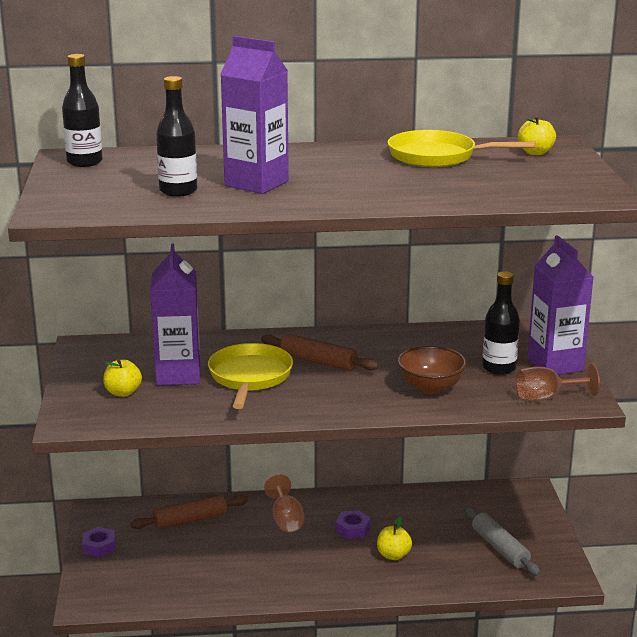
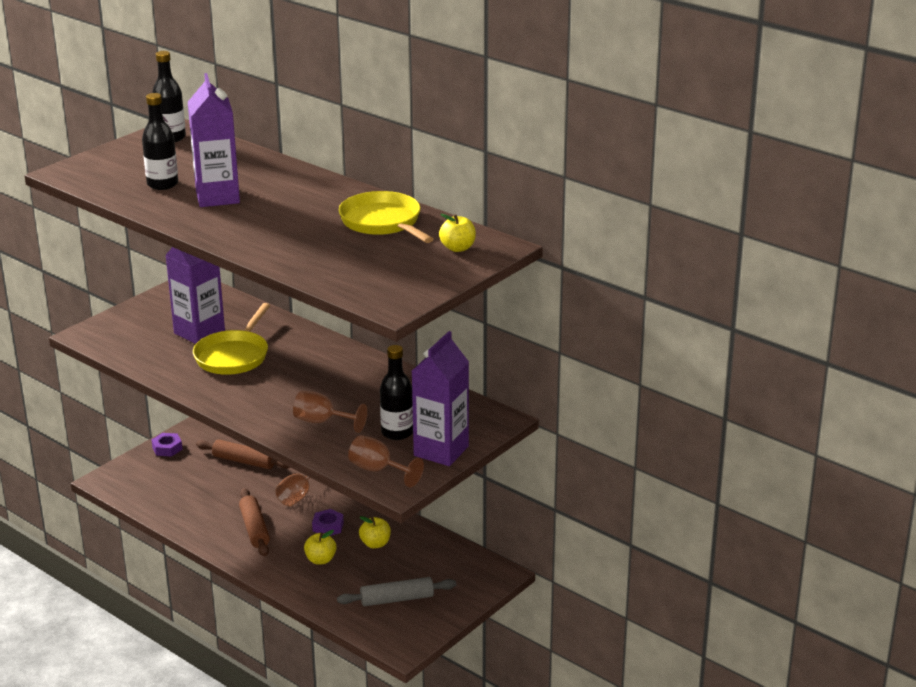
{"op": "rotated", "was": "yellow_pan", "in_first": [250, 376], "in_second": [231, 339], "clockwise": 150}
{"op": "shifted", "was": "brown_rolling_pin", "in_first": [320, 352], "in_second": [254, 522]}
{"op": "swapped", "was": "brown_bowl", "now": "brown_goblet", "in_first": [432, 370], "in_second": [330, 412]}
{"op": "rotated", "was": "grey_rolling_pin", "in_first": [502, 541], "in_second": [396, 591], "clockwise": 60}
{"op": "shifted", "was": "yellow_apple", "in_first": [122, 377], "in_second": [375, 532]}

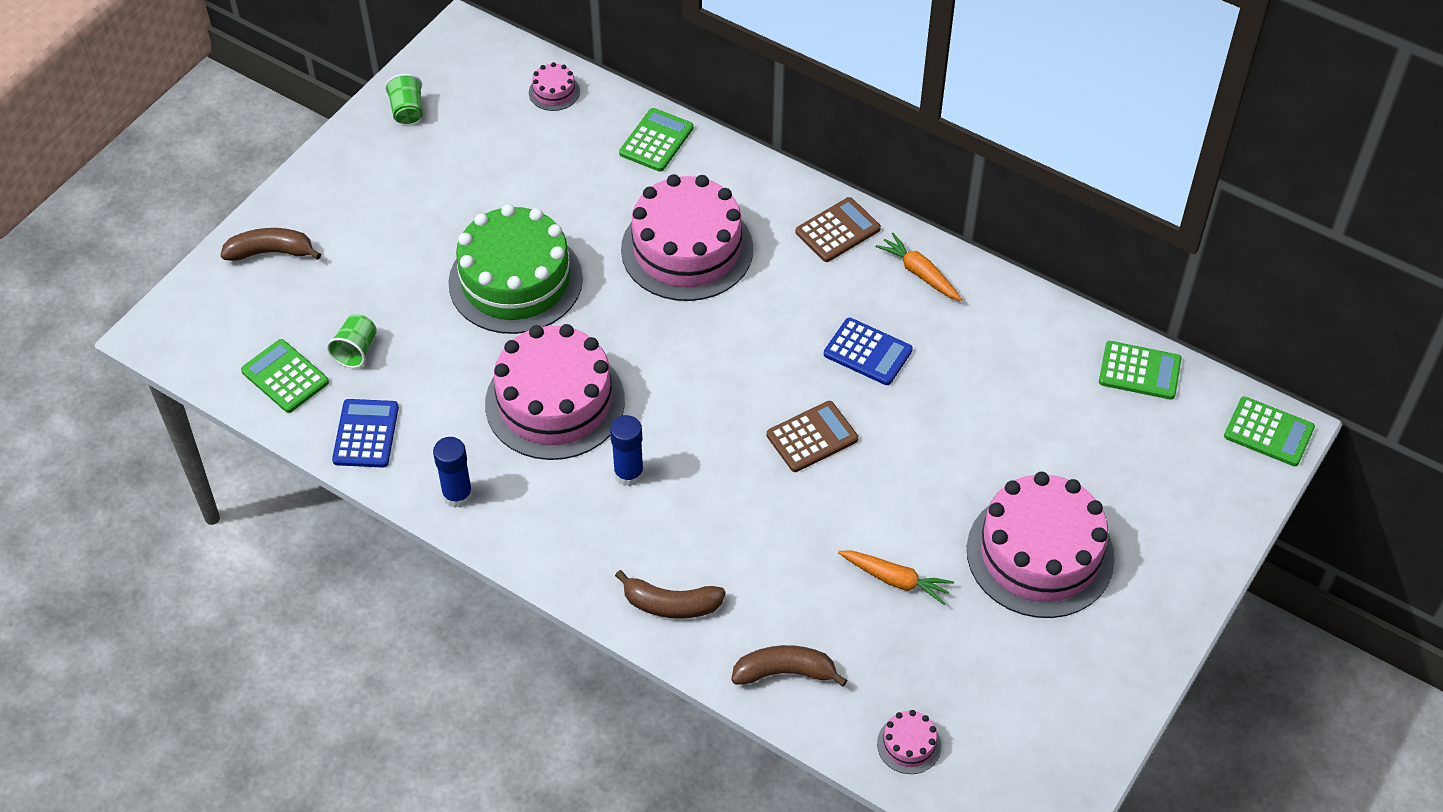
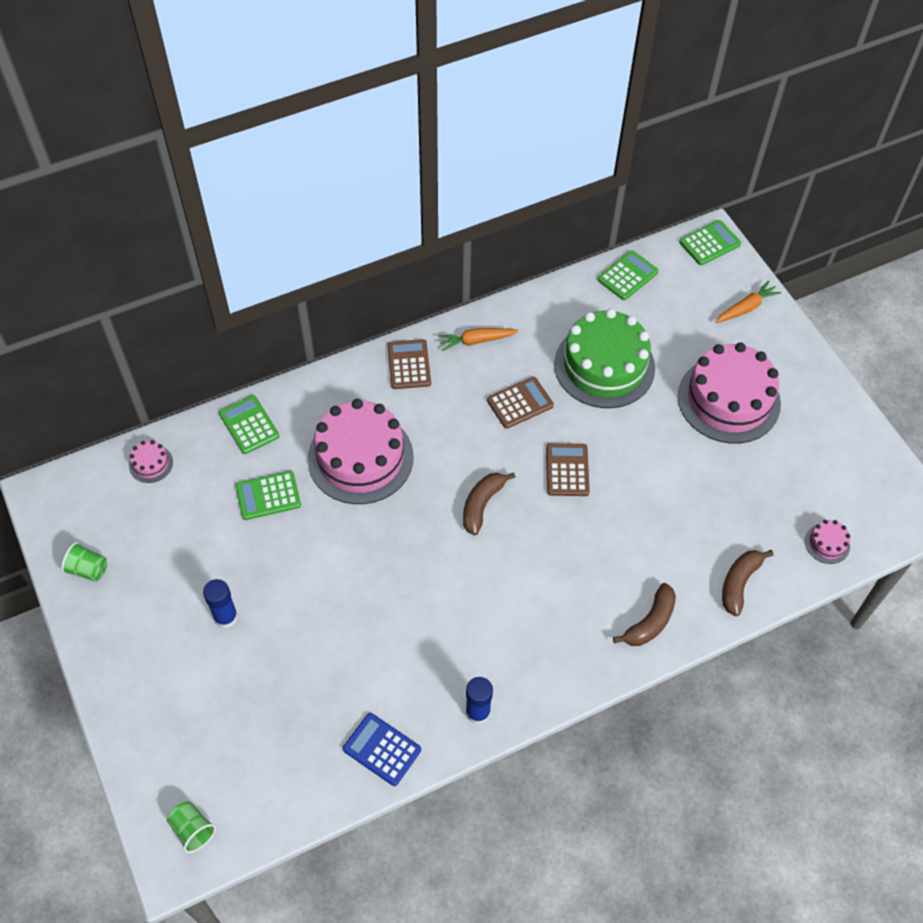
{"op": "shifted", "was": "green_cup", "in_first": [352, 341], "in_second": [191, 827]}
{"op": "shifted", "was": "blue_glue_stick", "in_first": [627, 451], "in_second": [220, 603]}
{"op": "shifted", "was": "green_calculator", "in_first": [285, 376], "in_second": [268, 495]}
{"op": "shifted", "was": "brown_banana", "in_first": [271, 244], "in_second": [489, 503]}
{"op": "repainted", "was": "blue_calculator", "now": "brown_calculator", "in_first": [868, 351], "in_second": [520, 403]}
{"op": "shifted", "was": "green_cake", "in_first": [515, 269], "in_second": [604, 358]}
{"op": "shifted", "was": "orange_carrot", "in_first": [896, 578], "in_second": [748, 302]}
{"op": "gone", "was": "pink_cake", "in_first": [555, 392]}

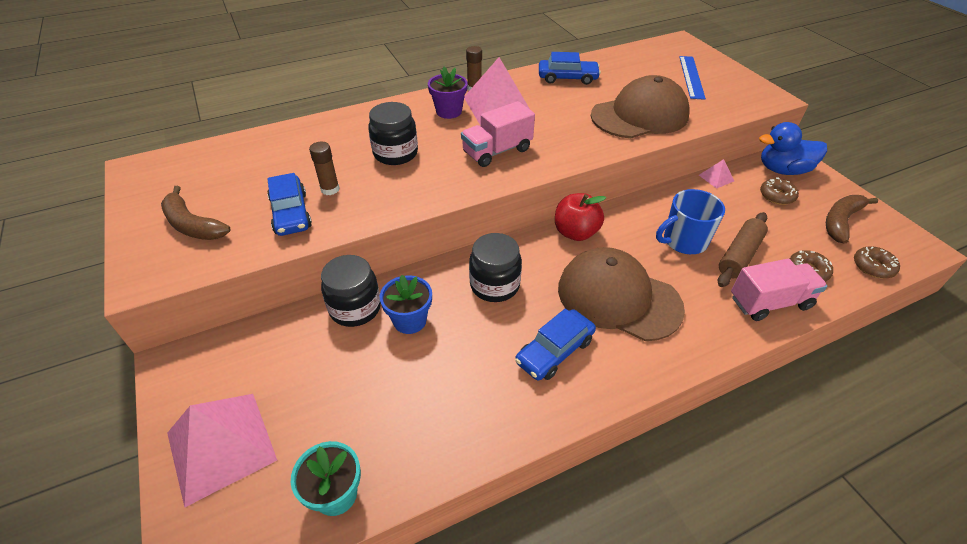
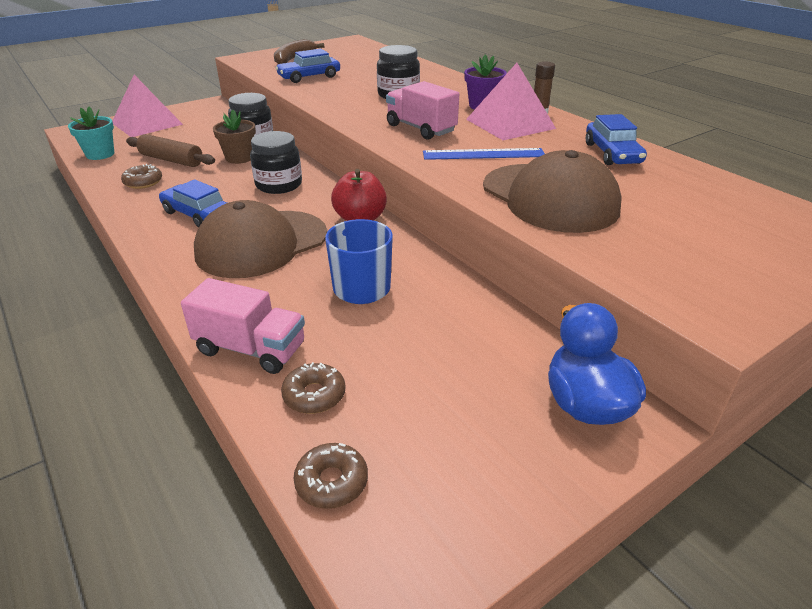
{"op": "shifted", "was": "brown_donut", "in_first": [779, 191], "in_second": [141, 176]}
{"op": "shifted", "was": "brown_rolling_pin", "in_first": [743, 249], "in_second": [170, 150]}
{"op": "rotated", "was": "pink_truck", "in_first": [779, 290], "in_second": [243, 326], "clockwise": -45}
{"op": "rotated", "was": "brown_cap", "in_first": [621, 294], "in_second": [260, 239], "clockwise": -150}
{"op": "repainted", "was": "blue_flower_pot", "now": "brown_flower_pot", "in_first": [406, 304], "in_second": [234, 137]}
{"op": "shifted", "was": "blue_ruler", "in_first": [692, 78], "in_second": [484, 154]}
{"op": "gone", "was": "brown_glue_stick", "in_first": [324, 168]}
{"op": "gone", "was": "pink_pyramid", "in_first": [716, 174]}
{"op": "gone", "was": "brown_banana", "in_first": [852, 219]}

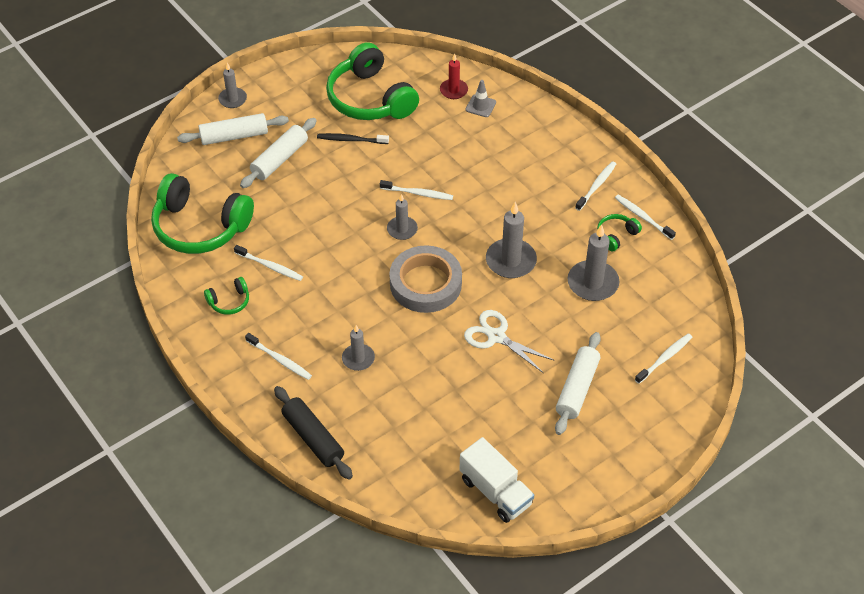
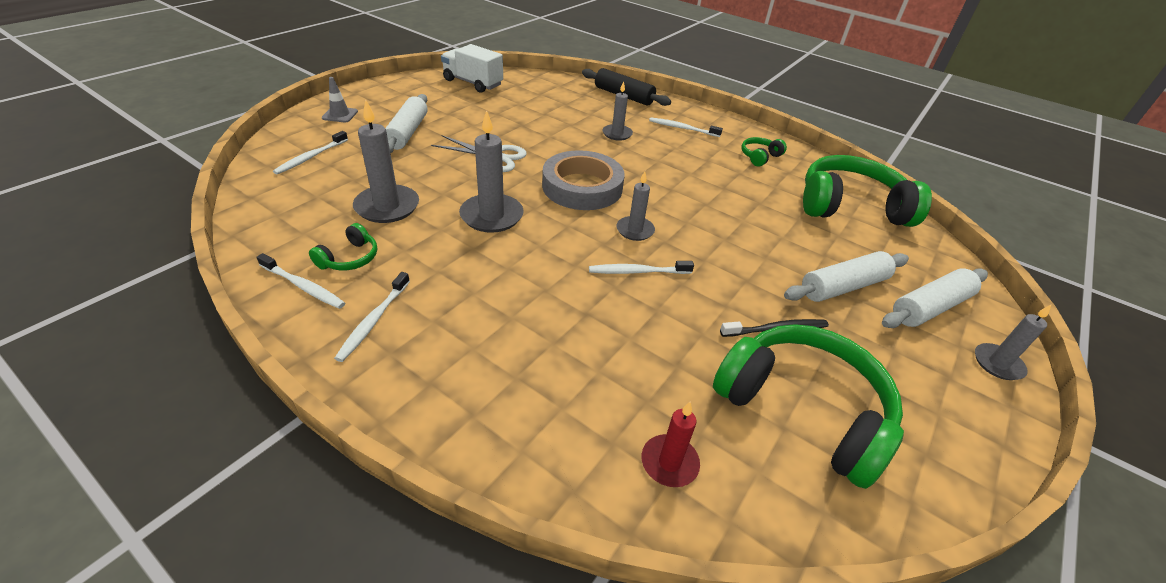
{"op": "shifted", "was": "grey_traffic_cone", "in_first": [481, 98], "in_second": [340, 99]}
{"op": "rotated", "was": "white_rolling_pin", "in_first": [278, 153], "in_second": [846, 276], "clockwise": 45}
{"op": "gone", "was": "white_toothbrush", "in_first": [268, 263]}

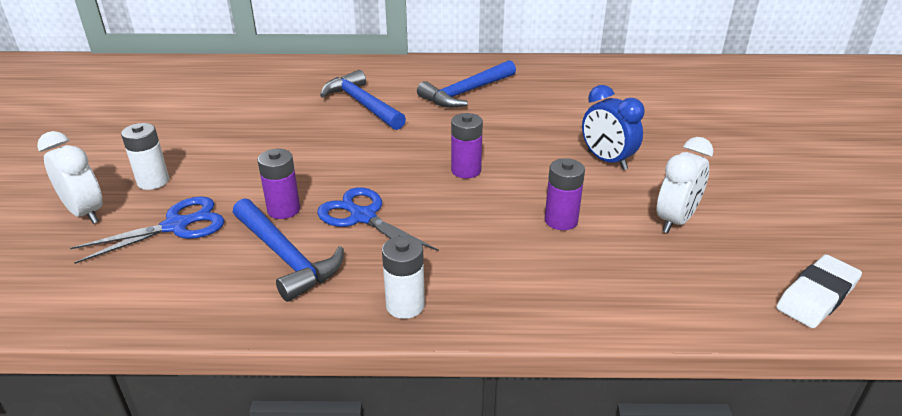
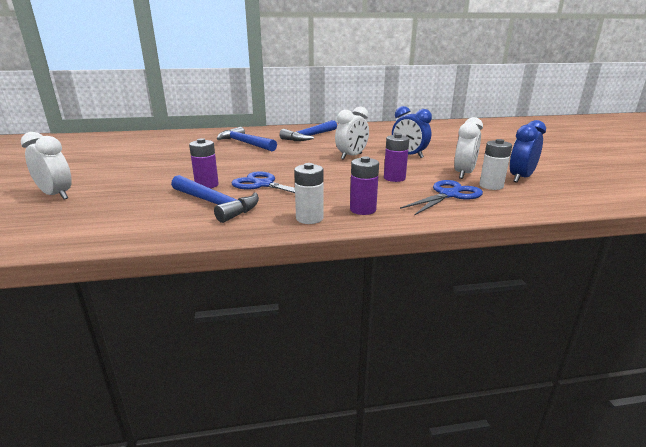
{"op": "new", "now": "white_clock", "in_second": [352, 133]}
{"op": "shifted", "was": "purple_battery", "in_first": [467, 145], "in_second": [364, 185]}
{"op": "shifted", "was": "blue_scissors", "in_first": [147, 230], "in_second": [441, 198]}
{"op": "shifted", "was": "white_battery", "in_first": [145, 156], "in_second": [495, 164]}
{"op": "new", "now": "blue_clock", "in_second": [527, 151]}
{"op": "gone", "was": "white_eraser", "in_first": [819, 291]}

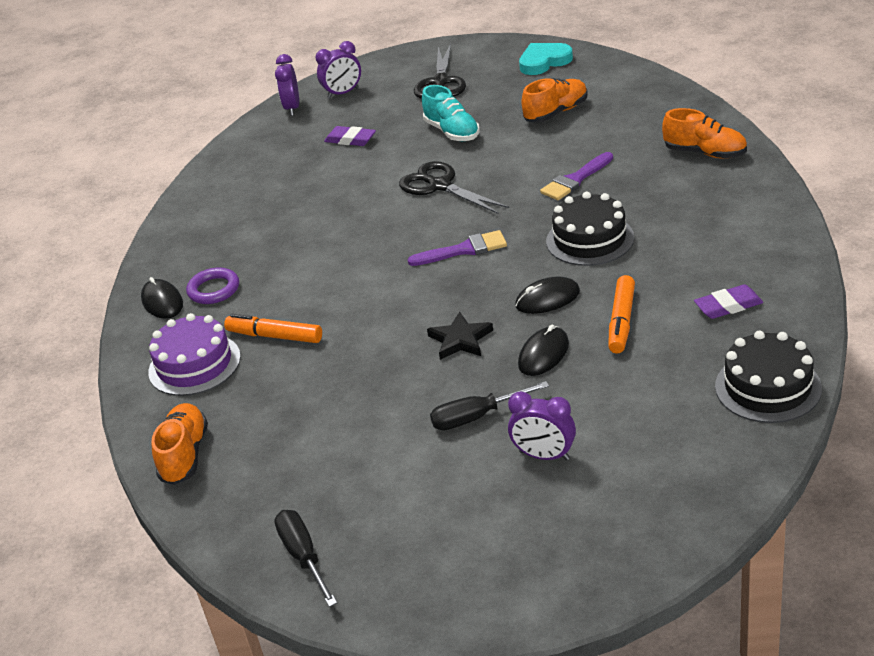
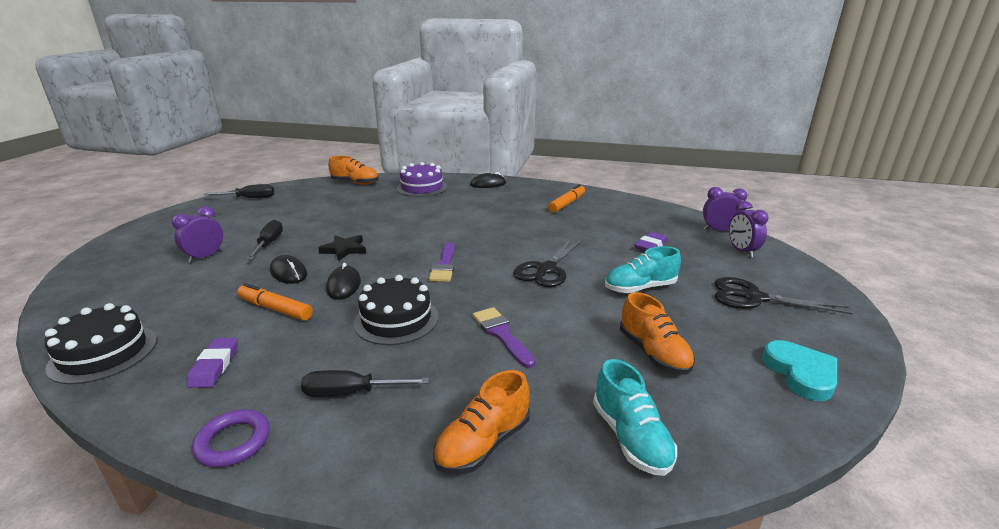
{"op": "shifted", "was": "purple_ring", "in_first": [212, 286], "in_second": [231, 438]}
{"op": "new", "now": "black_screwdriver", "in_second": [365, 383]}
{"op": "rotated", "was": "black_scissors", "in_first": [454, 187], "in_second": [548, 263], "clockwise": 150}
{"op": "shifted", "was": "orange_marker", "in_first": [273, 328], "in_second": [566, 198]}
{"op": "new", "now": "turquoise_shoe", "in_second": [635, 417]}

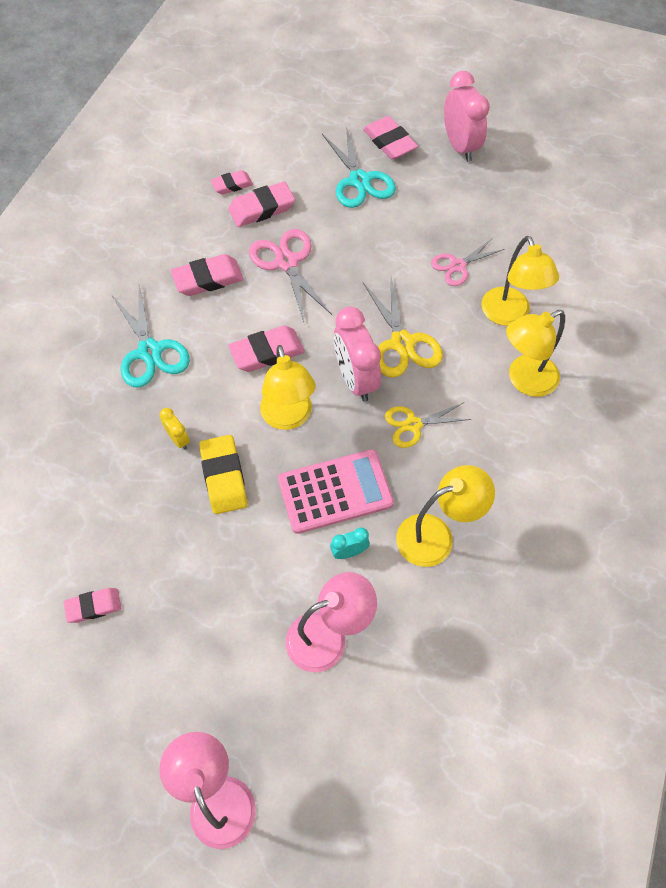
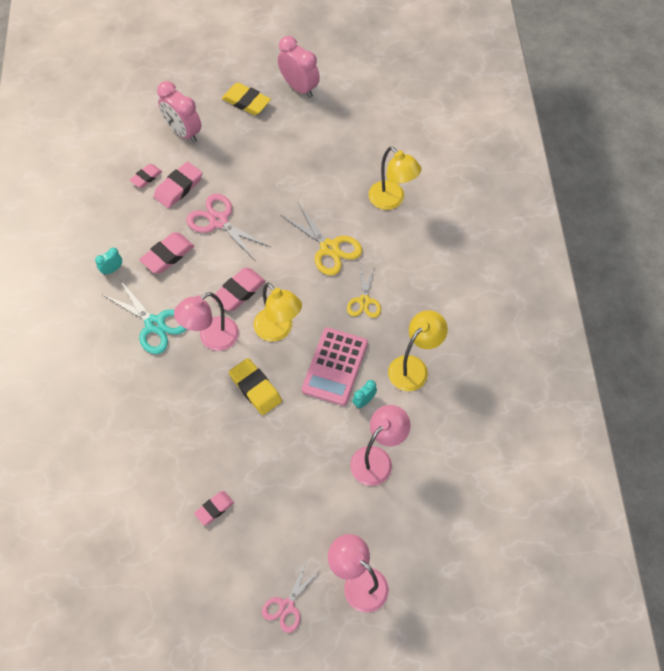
{"op": "new", "now": "turquoise_clock", "in_second": [108, 261]}
{"op": "shifted", "was": "pink_clock", "in_first": [357, 354], "in_second": [179, 112]}
{"op": "new", "now": "pink_lamp", "in_second": [206, 321]}
{"op": "repainted", "was": "pink_eraser", "now": "yellow_eraser", "in_first": [390, 138], "in_second": [246, 99]}
{"op": "shifted", "was": "pink_scissors", "in_first": [467, 262], "in_second": [291, 597]}
{"op": "rotated", "was": "pink_calculator", "in_first": [336, 491], "in_second": [335, 366], "clockwise": 150}
{"op": "rotated", "was": "yellow_scissors", "in_first": [428, 425], "in_second": [364, 292], "clockwise": -45}
{"op": "gone", "was": "yellow_clock", "in_first": [174, 429]}
{"op": "gone", "was": "turquoise_scissors", "in_first": [359, 167]}
{"op": "gone", "was": "yellow_lamp", "in_first": [535, 353]}

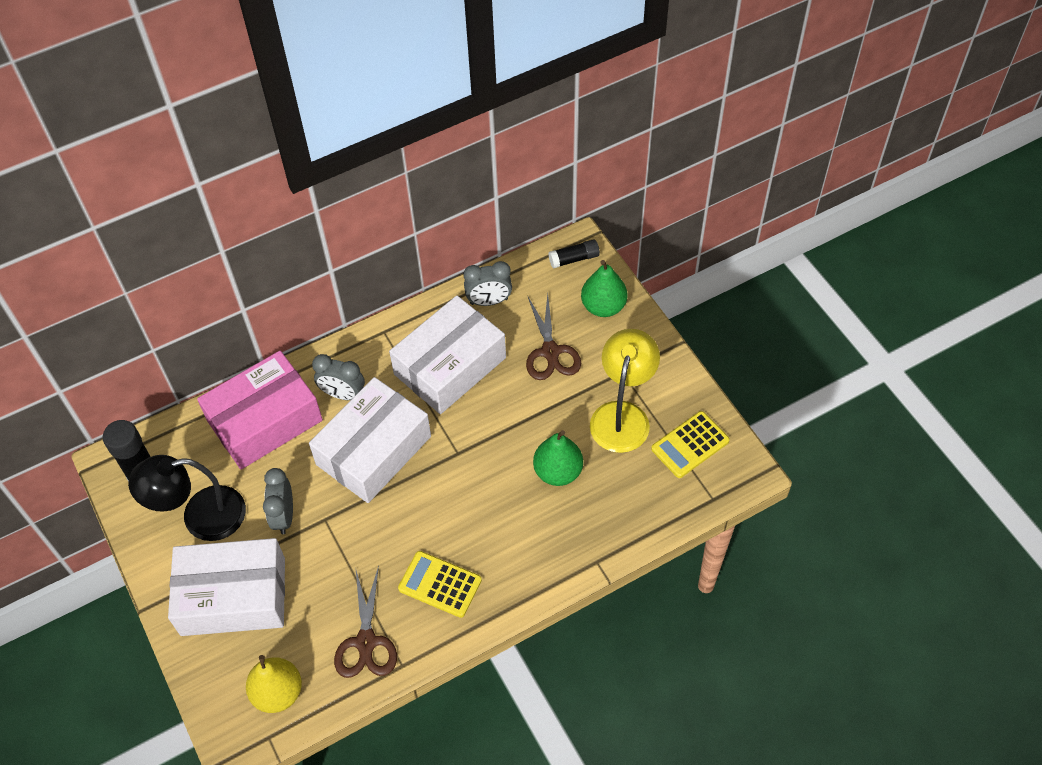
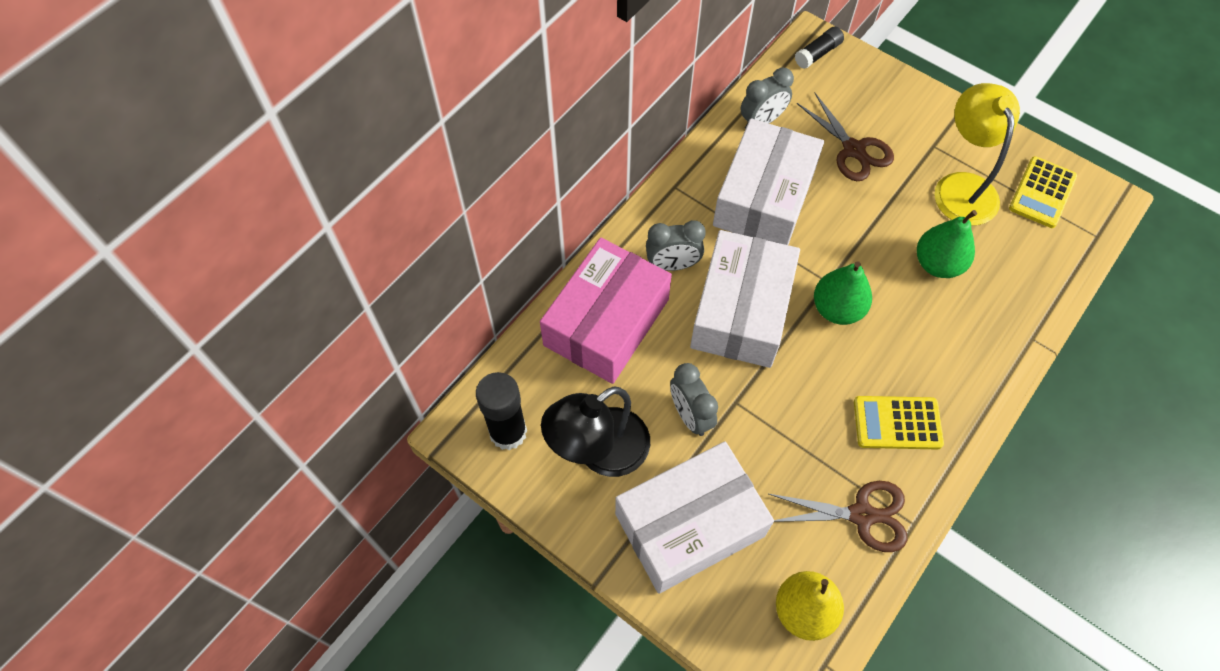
{"op": "rotated", "was": "brown_scissors", "in_first": [365, 621], "in_second": [838, 516], "clockwise": -60}
{"op": "shifted", "was": "green_pear", "in_first": [604, 288], "in_second": [843, 293]}

